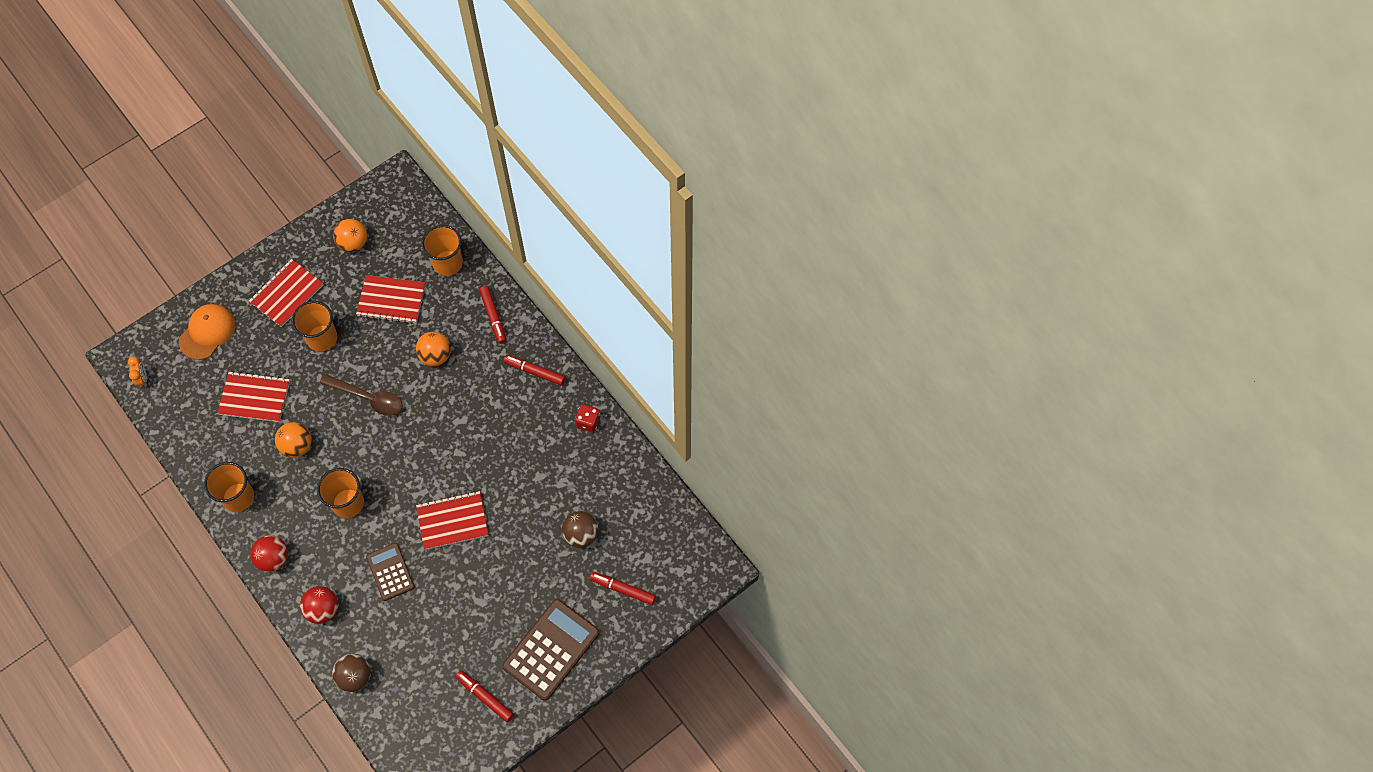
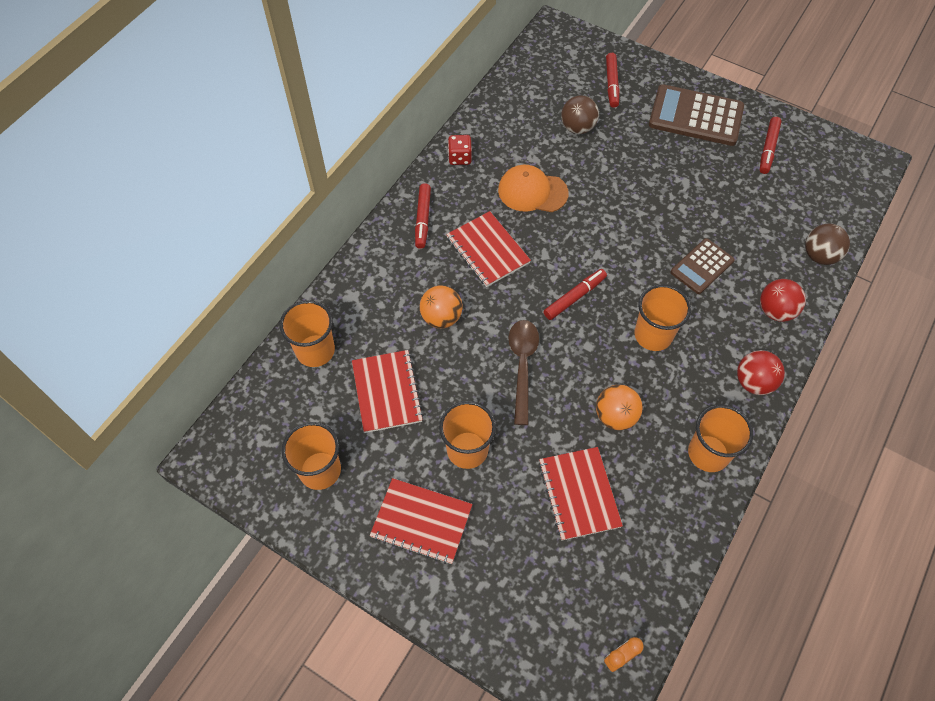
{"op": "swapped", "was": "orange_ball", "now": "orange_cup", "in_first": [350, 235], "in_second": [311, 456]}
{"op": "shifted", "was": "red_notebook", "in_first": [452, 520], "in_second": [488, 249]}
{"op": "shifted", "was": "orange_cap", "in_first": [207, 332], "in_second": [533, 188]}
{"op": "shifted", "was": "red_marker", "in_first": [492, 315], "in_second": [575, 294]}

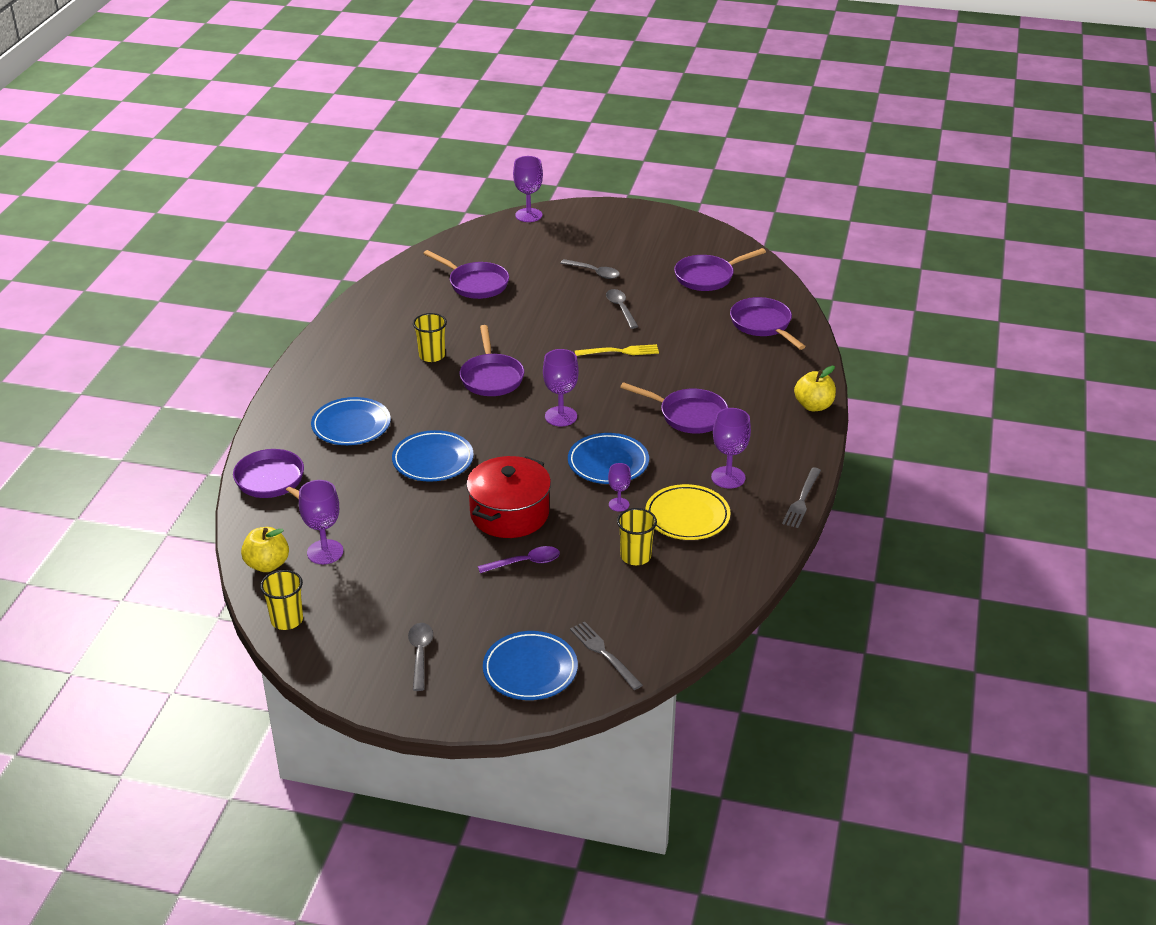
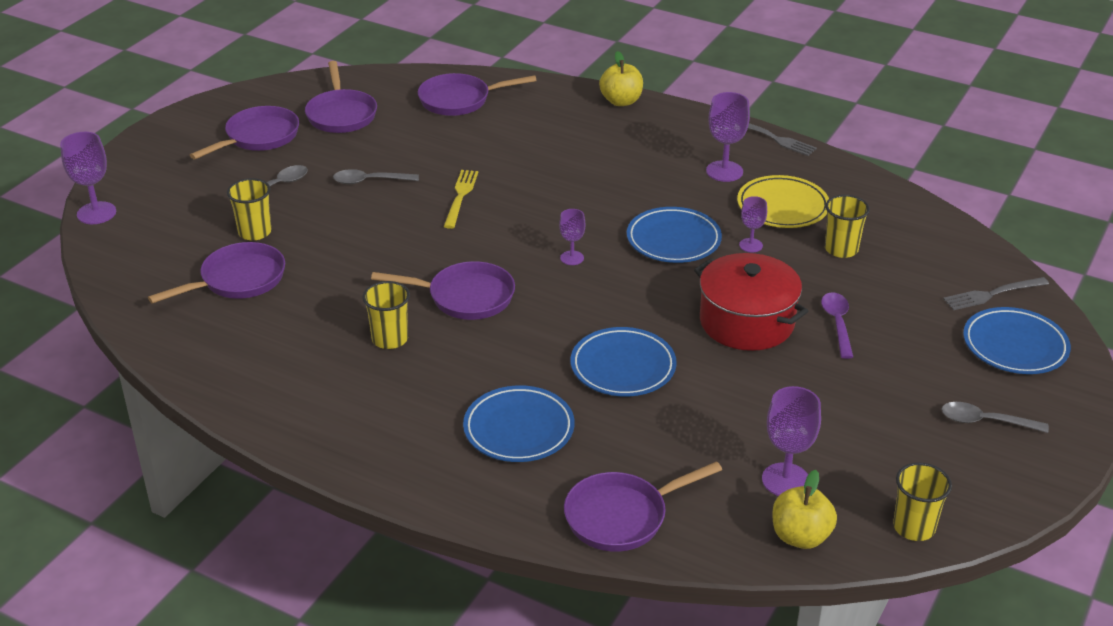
{"op": "shifted", "was": "purple_pan", "in_first": [674, 408], "in_second": [244, 132]}
{"op": "new", "now": "yellow_cup", "in_second": [249, 209]}
{"op": "scaled", "was": "purple_goblet", "in_first": [561, 387], "in_second": [572, 237], "ratio": 0.6}

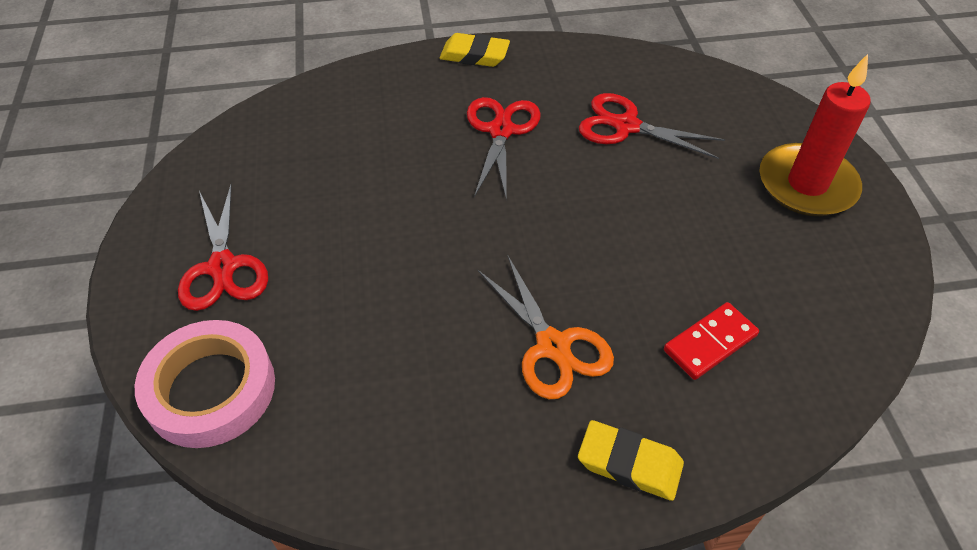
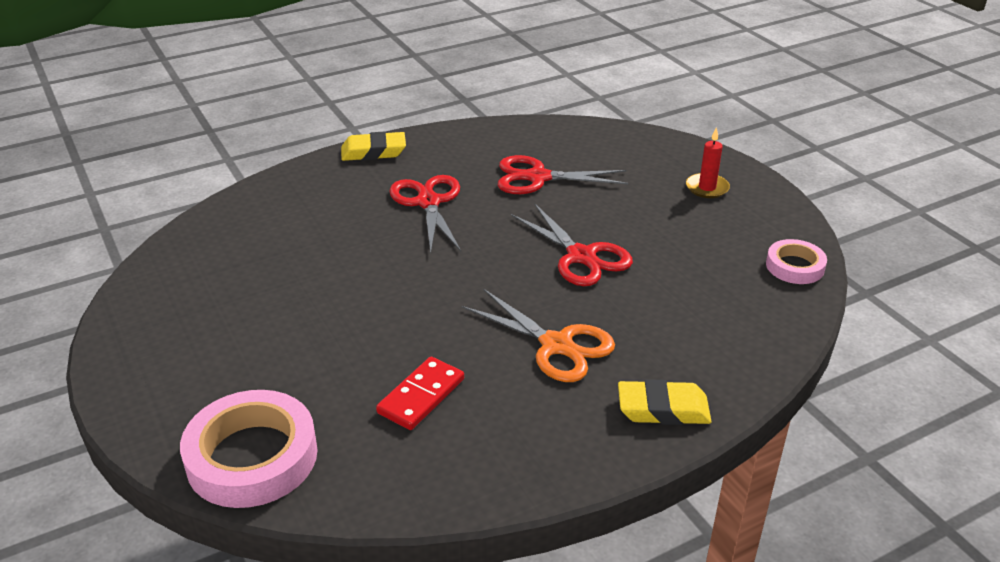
{"op": "shifted", "was": "red_domino", "in_first": [711, 341], "in_second": [420, 393]}
{"op": "shifted", "was": "red_scissors", "in_first": [223, 247], "in_second": [572, 244]}
{"op": "scaled", "was": "red_candle", "in_first": [815, 135], "in_second": [708, 162], "ratio": 0.5}
{"op": "new", "now": "pink_tape", "in_second": [796, 261]}

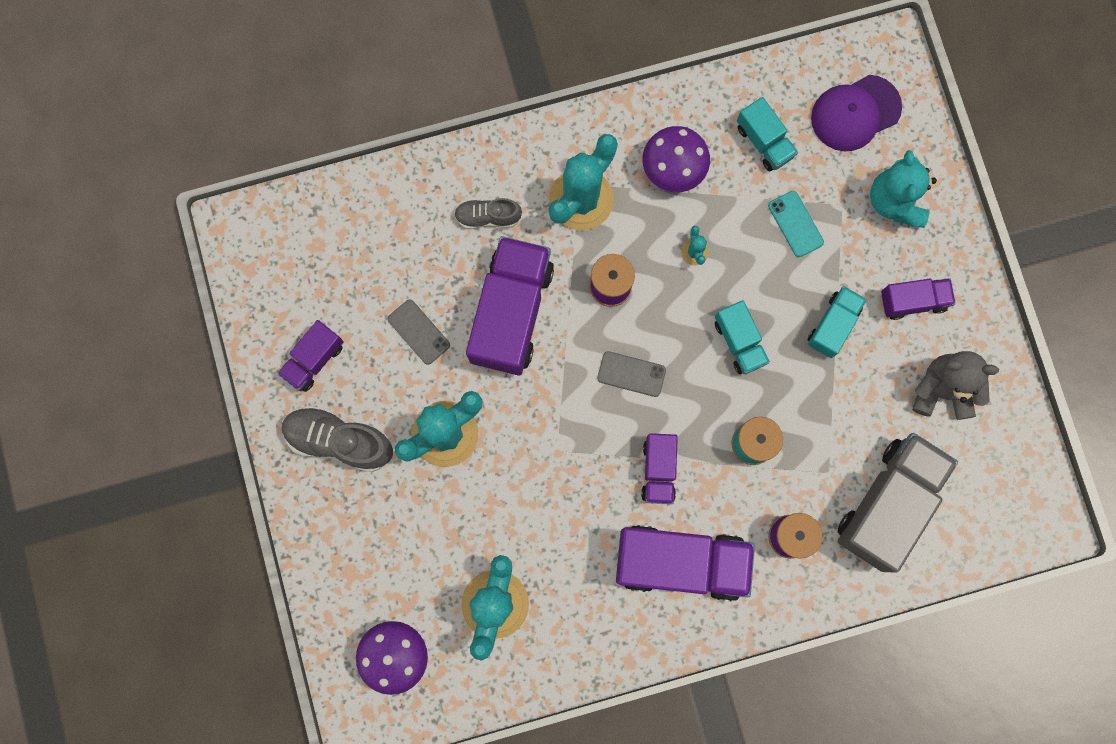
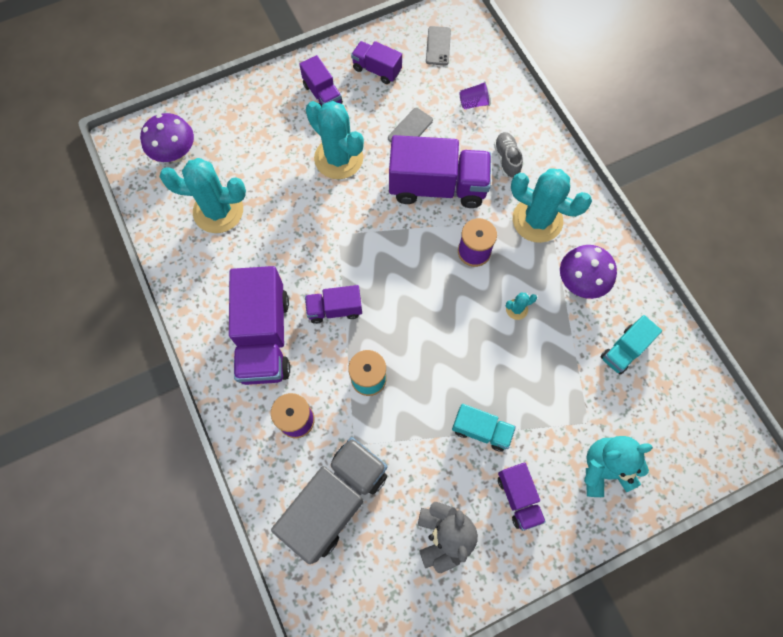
{"op": "rotated", "was": "grey_truck", "in_first": [897, 503], "in_second": [329, 500], "clockwise": -75}
{"op": "swapped", "was": "grey_shoe", "now": "purple_truck", "in_first": [337, 438], "in_second": [321, 80]}
{"op": "shifted", "was": "grey_phone", "in_first": [631, 374], "in_second": [438, 45]}
{"op": "new", "now": "purple_cup", "in_second": [475, 95]}
{"op": "gone", "was": "turquoise_truck", "in_first": [742, 337]}
{"op": "gone", "was": "turquoise_phone", "in_first": [796, 224]}
{"op": "gone", "was": "purple_cap", "in_first": [856, 113]}

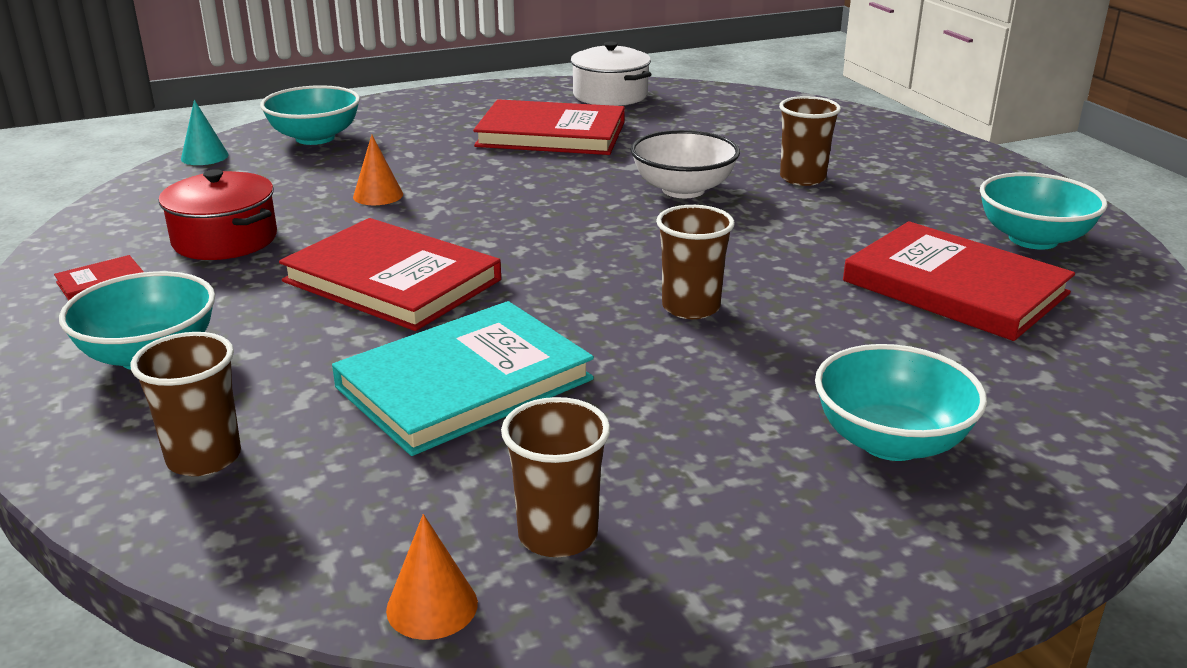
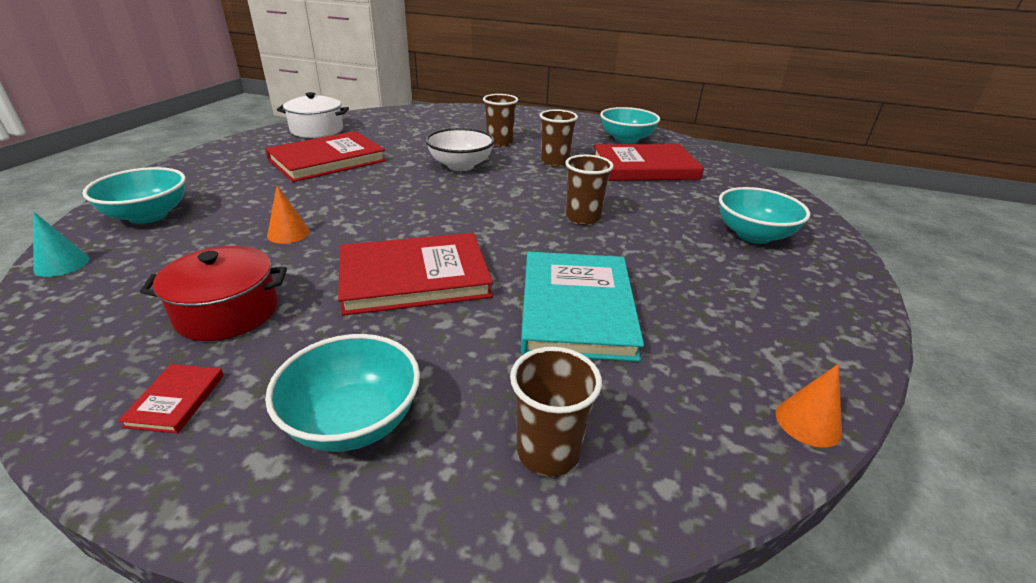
{"op": "shifted", "was": "brown_cup", "in_first": [555, 477], "in_second": [559, 138]}

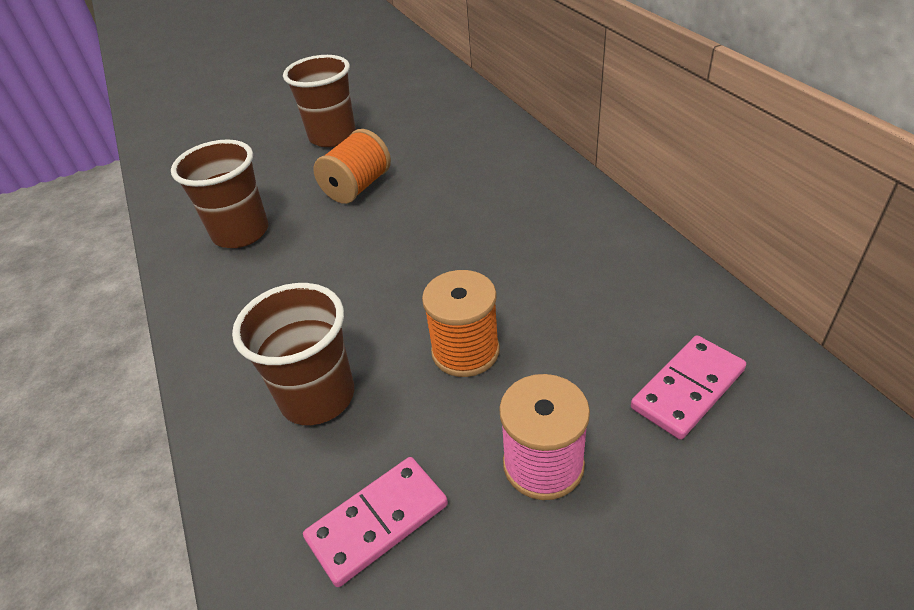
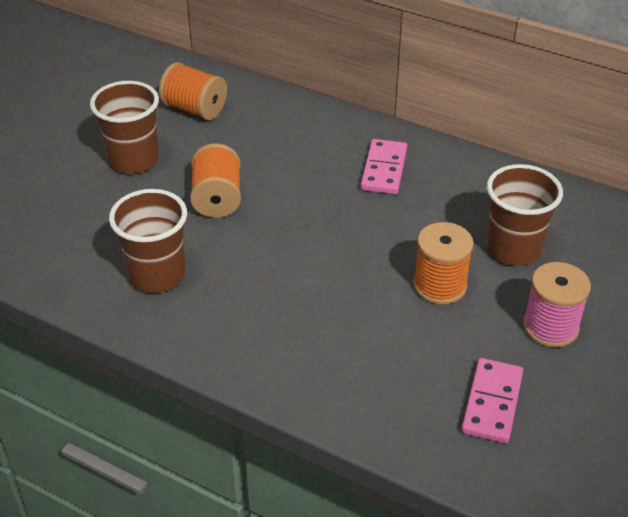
{"op": "new", "now": "orange_spool", "in_second": [193, 91]}
{"op": "shifted", "was": "pink_domino", "in_first": [688, 387], "in_second": [384, 166]}
{"op": "shifted", "was": "brown_cup", "in_first": [293, 354], "in_second": [524, 215]}

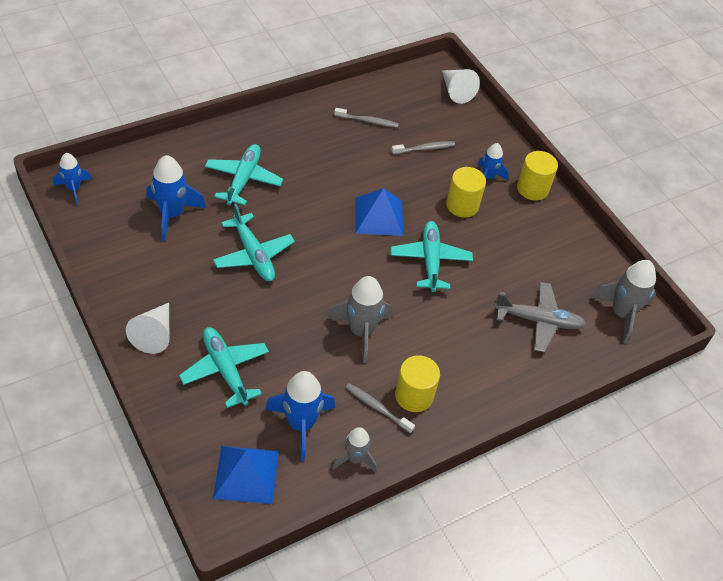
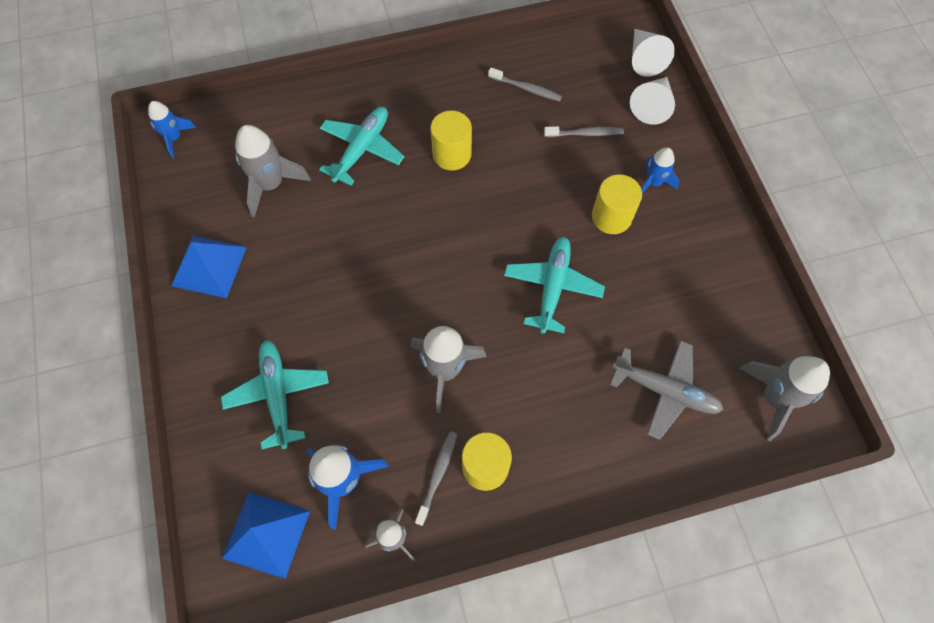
{"op": "shifted", "was": "blue_pyramid", "in_first": [379, 212], "in_second": [209, 267]}
{"op": "repainted", "was": "blue_rocket", "now": "grey_rocket", "in_first": [176, 198], "in_second": [273, 171]}
{"op": "rotated", "was": "grey_toothbrush", "in_first": [380, 408], "in_second": [436, 478], "clockwise": 60}
{"op": "shifted", "was": "yellow_cylinder", "in_first": [537, 175], "in_second": [451, 140]}
{"op": "shifted", "was": "white_cone", "in_first": [147, 328], "in_second": [652, 101]}
{"op": "gone", "was": "turquoise_plane", "in_first": [254, 242]}

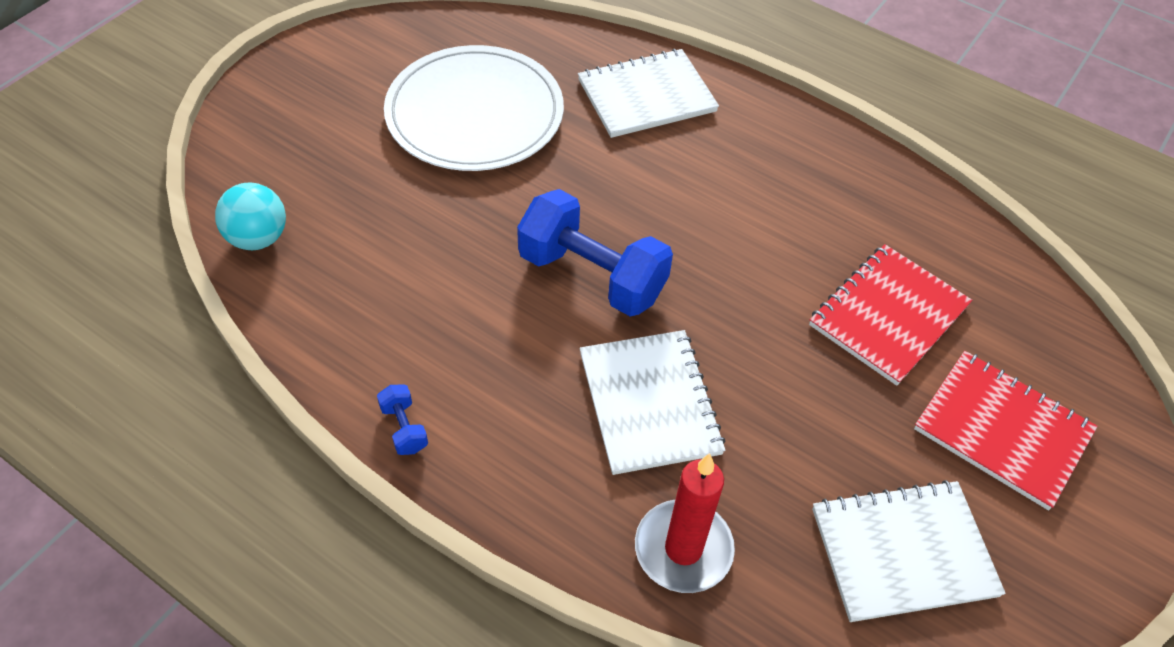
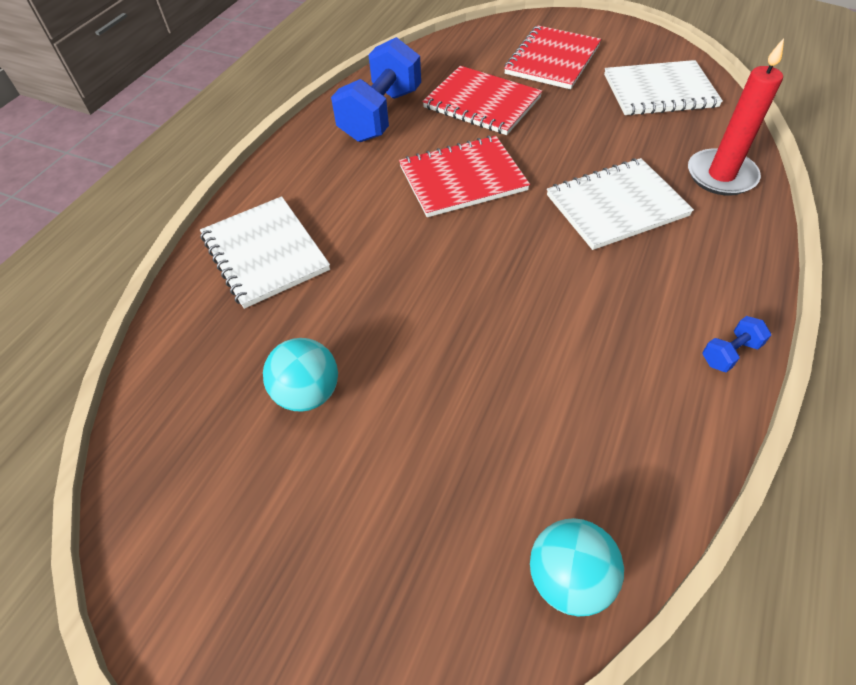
{"op": "swapped", "was": "white_plate", "now": "turquoise_ball", "in_first": [474, 108], "in_second": [300, 375]}
{"op": "shifted", "was": "blue_dumbbell", "in_first": [595, 253], "in_second": [376, 89]}
{"op": "new", "now": "red_notebook", "in_second": [464, 176]}
{"op": "rotated", "was": "white_notebook", "in_first": [909, 551], "in_second": [663, 88], "clockwise": -75}

